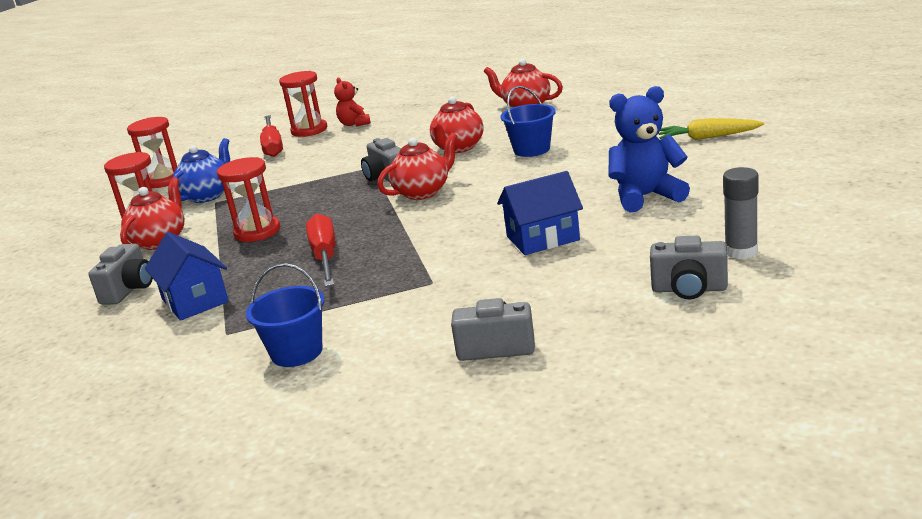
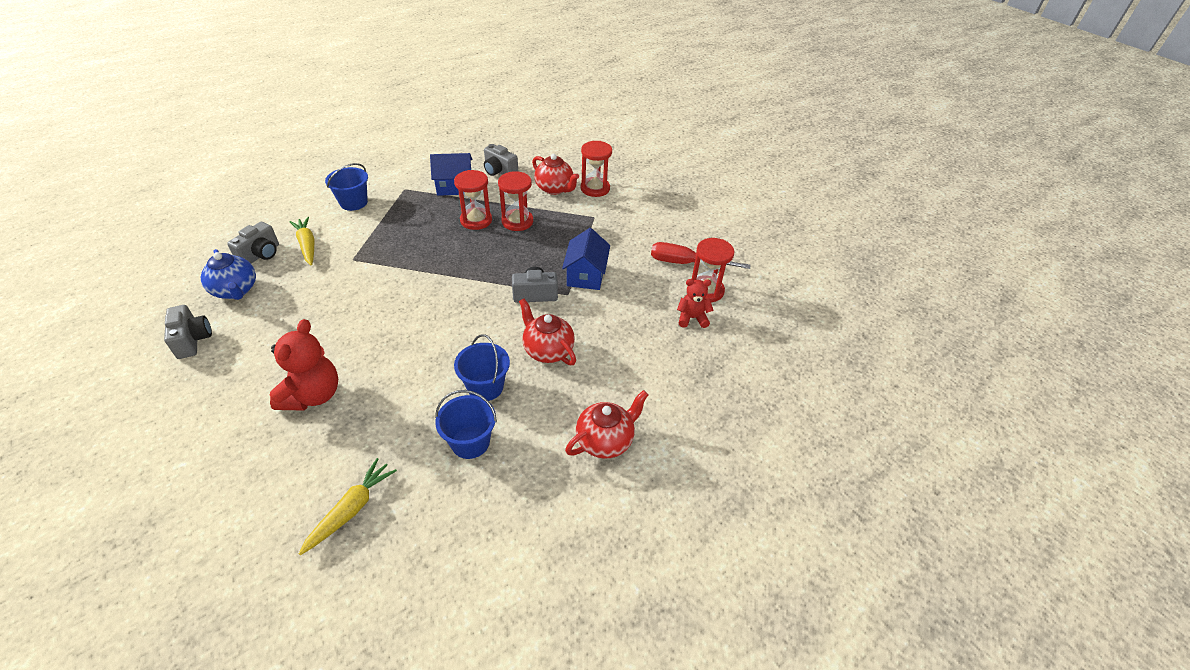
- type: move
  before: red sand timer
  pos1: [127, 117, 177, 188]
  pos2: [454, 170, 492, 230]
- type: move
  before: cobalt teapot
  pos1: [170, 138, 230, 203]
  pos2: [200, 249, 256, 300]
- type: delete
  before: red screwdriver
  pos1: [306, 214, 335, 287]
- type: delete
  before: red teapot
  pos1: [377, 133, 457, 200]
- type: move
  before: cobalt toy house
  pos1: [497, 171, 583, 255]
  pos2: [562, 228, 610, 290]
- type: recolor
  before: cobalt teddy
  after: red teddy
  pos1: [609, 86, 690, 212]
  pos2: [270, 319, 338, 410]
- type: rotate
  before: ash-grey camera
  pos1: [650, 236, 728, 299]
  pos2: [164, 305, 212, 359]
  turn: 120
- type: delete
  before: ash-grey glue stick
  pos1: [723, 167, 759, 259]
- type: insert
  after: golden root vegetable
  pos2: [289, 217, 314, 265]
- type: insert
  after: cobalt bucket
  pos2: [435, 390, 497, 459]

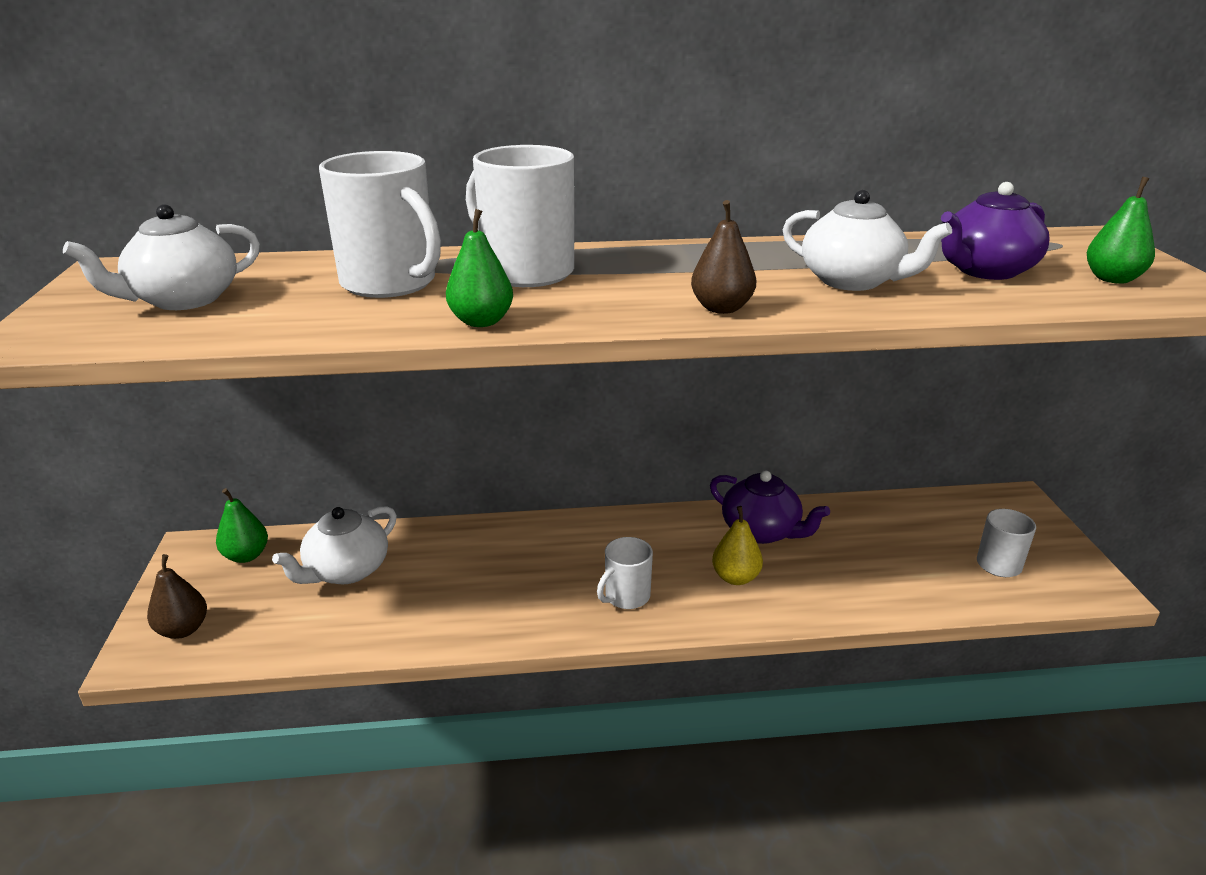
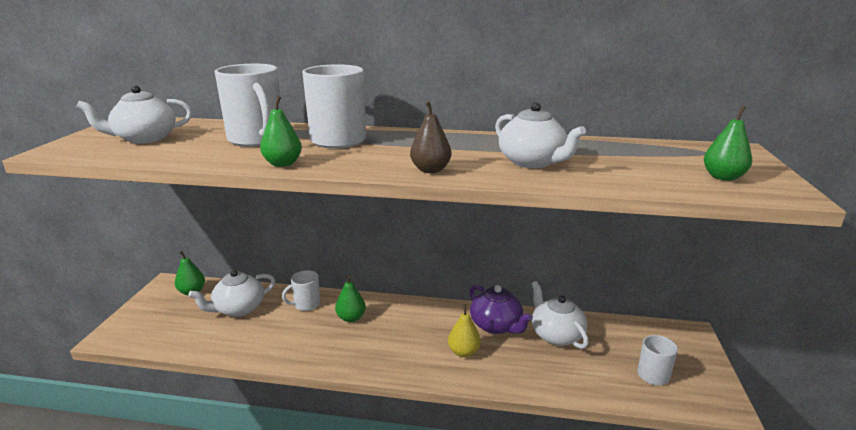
- type: delete
  before: brown toy pear
  pos1: [147, 554, 207, 639]
- type: move
  before: white tea mug
  pos1: [597, 537, 653, 609]
  pos2: [282, 270, 320, 311]
- type: delete
  before: royal purple teapot
  pos1: [941, 182, 1050, 280]
- type: insert
  after: leaf-green toy pear
  pos2: [335, 275, 366, 322]
- type: insert
  after: white teapot
  pos2: [532, 281, 589, 349]

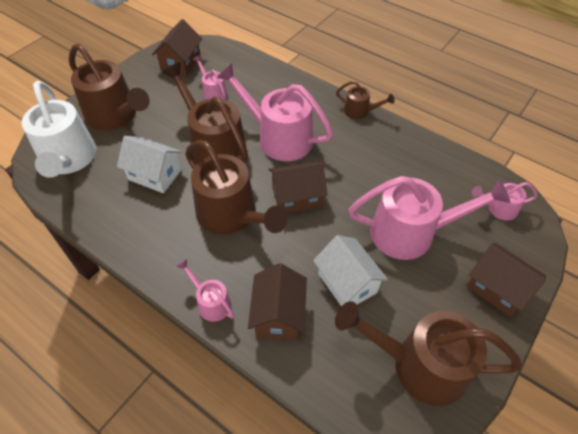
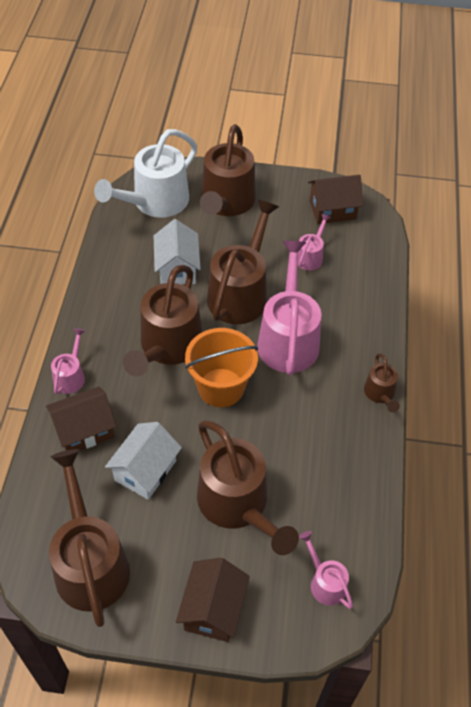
- type: replace
  before: brown toy house
  after: bright orange bucket
  pos1: [268, 161, 328, 213]
  pos2: [185, 328, 258, 407]
- type: recolor
  before: rosy sprinkling can
  after: brown sprinkling can
  pos1: [349, 176, 511, 260]
  pos2: [197, 420, 299, 555]

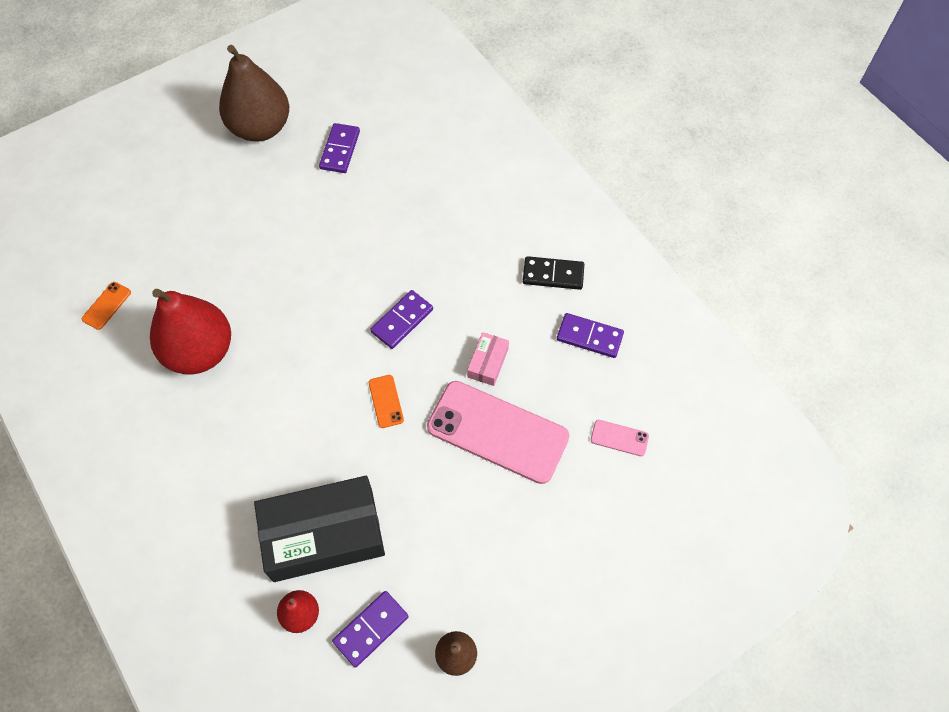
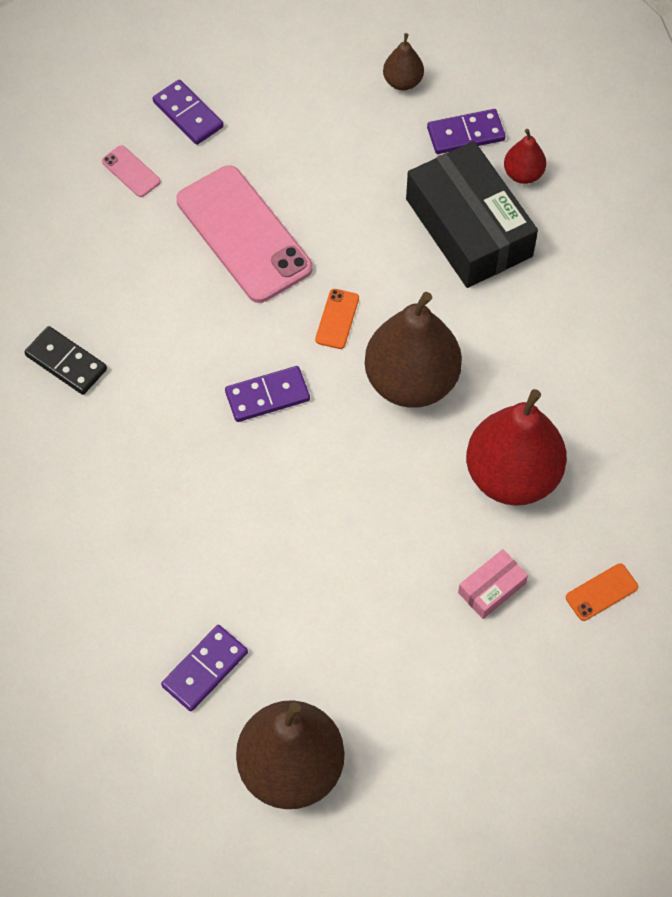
- type: rotate
  before: black box
  pos1: [254, 476, 385, 582]
  pos2: [406, 141, 538, 288]
  turn: 45
- type: move
  before: rosy box
  pos1: [467, 332, 509, 386]
  pos2: [458, 549, 528, 619]
- type: move
  before: royal purple domino
  pos1: [557, 313, 624, 358]
  pos2: [153, 80, 224, 145]
- type: insert
  after: brown toy pear
  pos2: [365, 292, 462, 408]

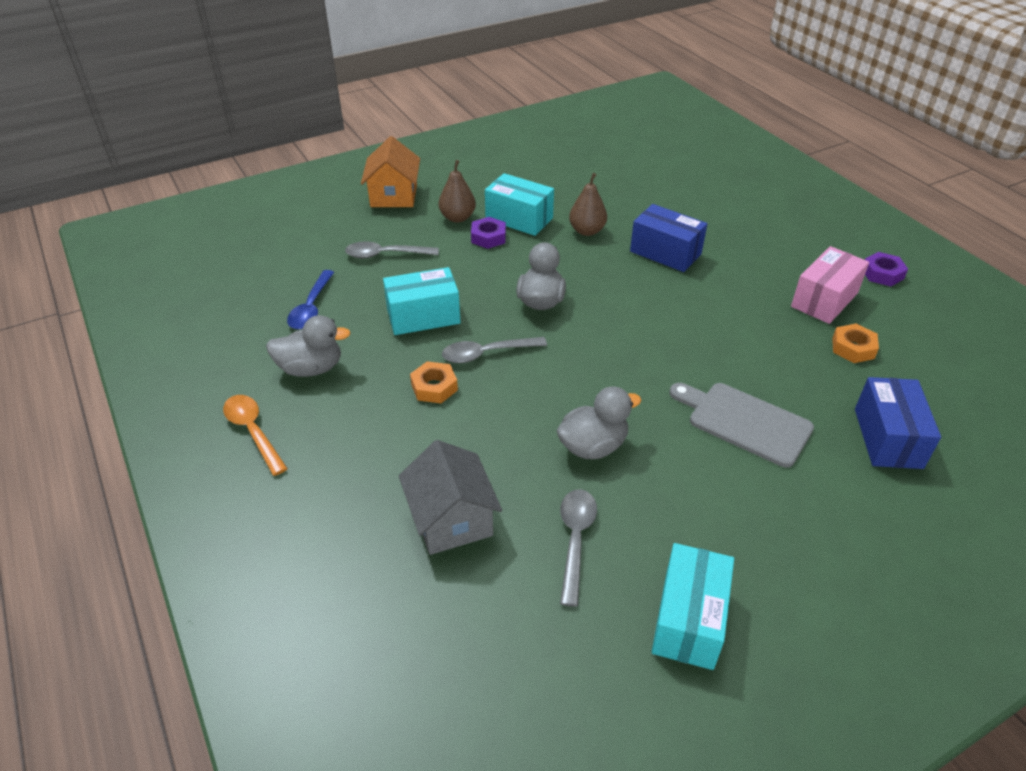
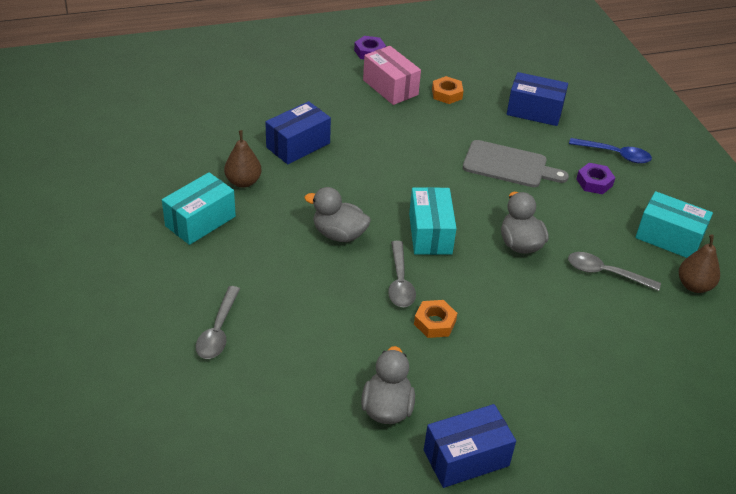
- type: replace
  before: bright orange teaspoon
  after: cobalt box
  pos1: [223, 395, 288, 476]
  pos2: [424, 404, 516, 488]
- type: move
  before: cobalt teaspoon
  pos1: [287, 270, 334, 329]
  pos2: [569, 138, 652, 164]
- type: delete
  before: bright orange toy house
  pos1: [361, 136, 420, 207]
- type: move
  before: turquoise box
  pos1: [383, 267, 461, 335]
  pos2: [409, 187, 457, 255]
- type: delete
  before: ash-grey toy house
  pos1: [399, 440, 502, 555]
- type: move
  before: brown toy pear
  pos1: [439, 160, 476, 223]
  pos2: [679, 235, 720, 293]
- type: move
  before: royal purple hex nut
  pos1: [471, 217, 506, 249]
  pos2: [576, 163, 615, 194]
- type: rotate
  before: ash-grey chopping board
  pos1: [669, 383, 814, 467]
  pos2: [463, 140, 569, 187]
  turn: -120

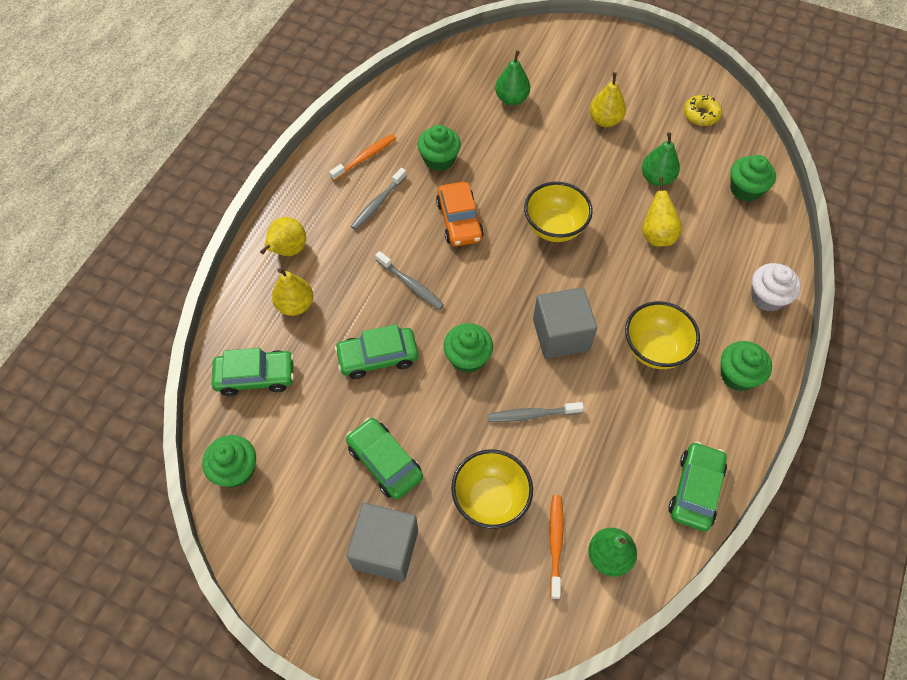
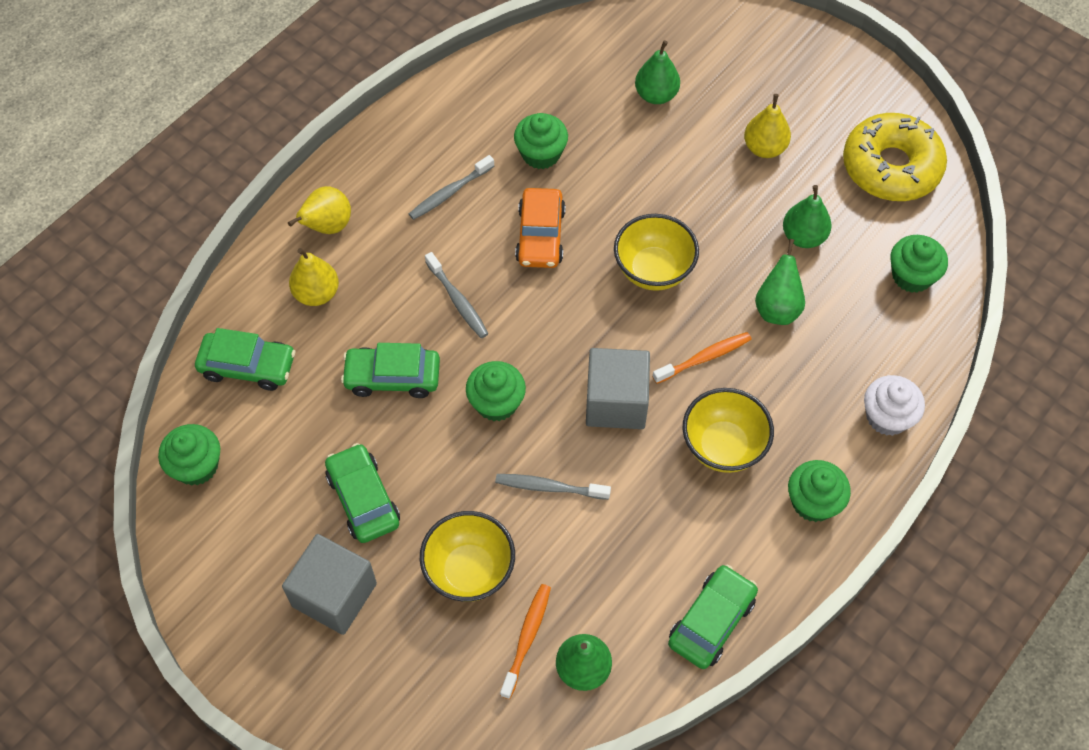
- type: move
  before: bright orange tooth brush
  pos1: [329, 134, 396, 181]
  pos2: [652, 332, 752, 384]
- type: recolor
  before: golden toy pear
  after: leaf-green toy pear
  pos1: [642, 177, 682, 246]
  pos2: [755, 239, 805, 325]
- type: resize
  before: golden glazed donut
  pos1: [684, 95, 722, 126]
  pos2: [843, 113, 947, 201]
  scale: 2.08

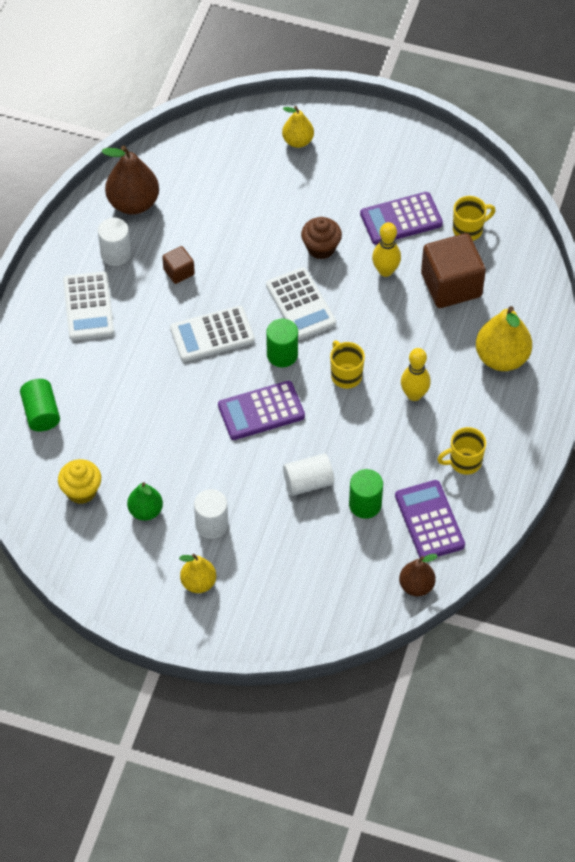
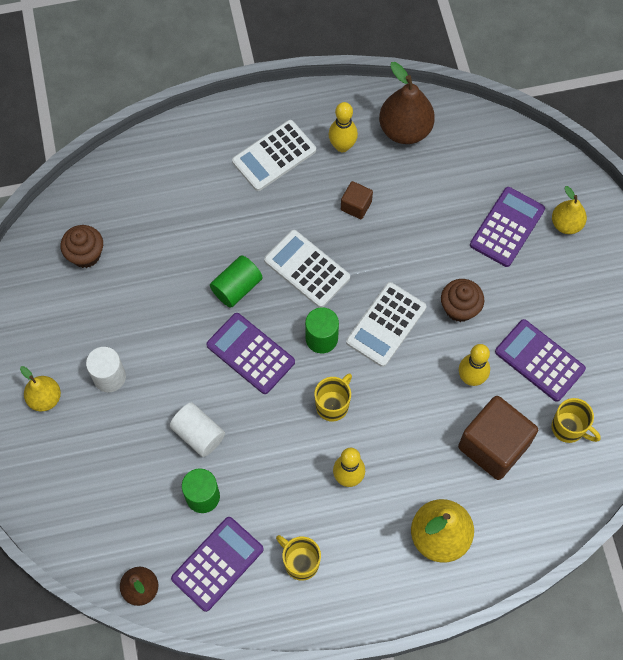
- type: move
  before: leaf-green cylinder shape
  pos1: [20, 379, 60, 431]
  pos2: [210, 255, 263, 308]
- type: recolor
  before: golden cupcake
  after: brown cupcake
  pos1: [58, 459, 101, 504]
  pos2: [60, 225, 103, 268]
- type: replace
  before: white cylinder shape
  after: golden tenpin
  pos1: [98, 218, 131, 266]
  pos2: [329, 102, 358, 152]
- type: delete
  before: leaf-green toy pear
  pos1: [127, 482, 163, 521]
- type: insert
  after: royal purple adding machine
  pos2: [470, 187, 545, 267]

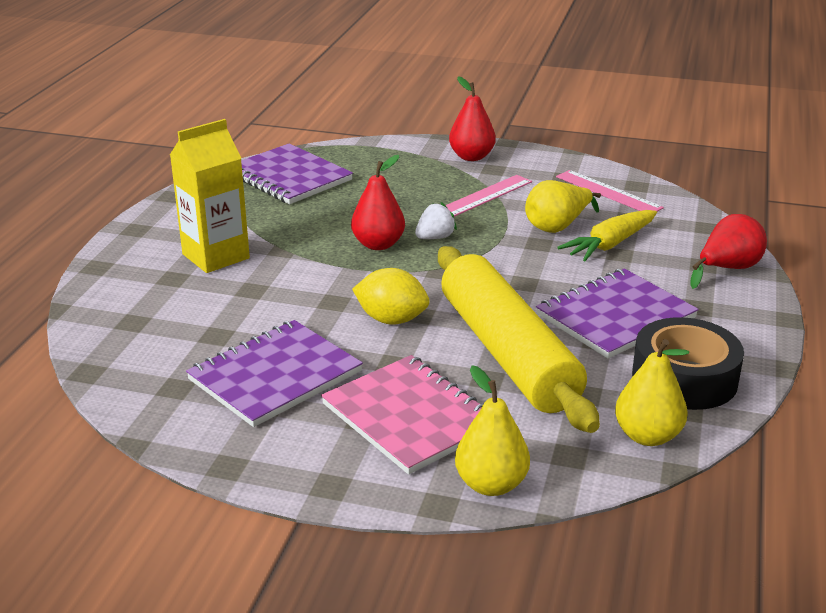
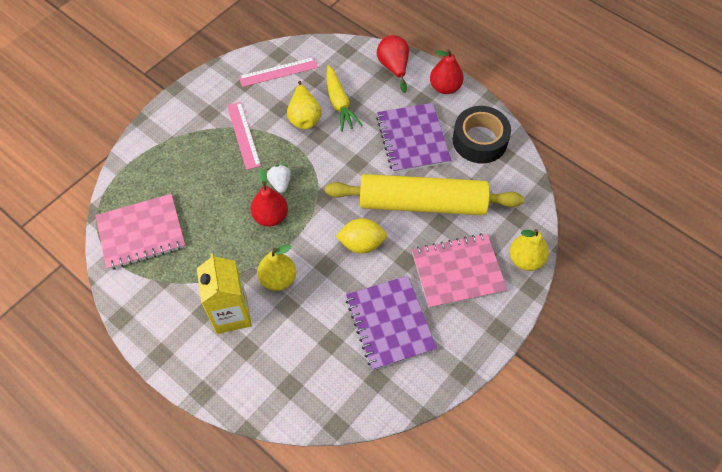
- type: recolor
  before: royal purple exercise book
  after: rosy exercise book
  pos1: [241, 143, 353, 204]
  pos2: [95, 194, 186, 270]
- type: rotate
  before: golden citrus fruit
  pos1: [352, 268, 430, 325]
  pos2: [336, 218, 387, 254]
  turn: 45
- type: move
  before: red toy pear
  pos1: [449, 76, 496, 161]
  pos2: [430, 49, 464, 94]
- type: move
  before: golden toy pear
  pos1: [615, 339, 689, 446]
  pos2: [257, 245, 296, 291]

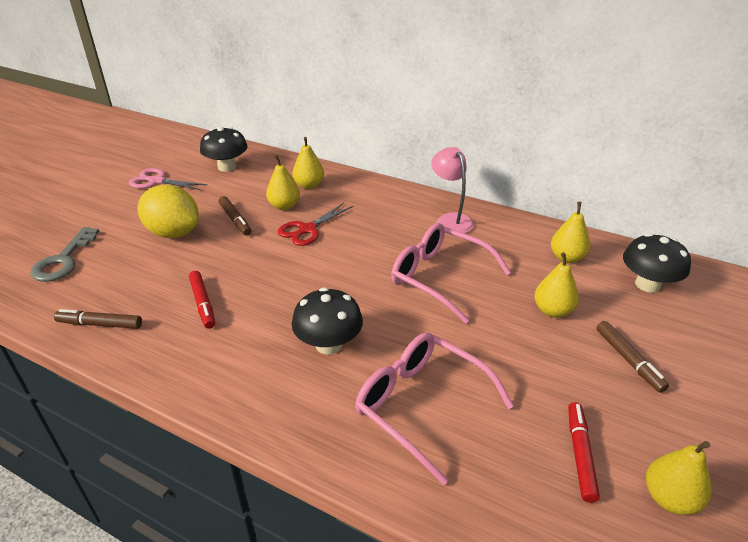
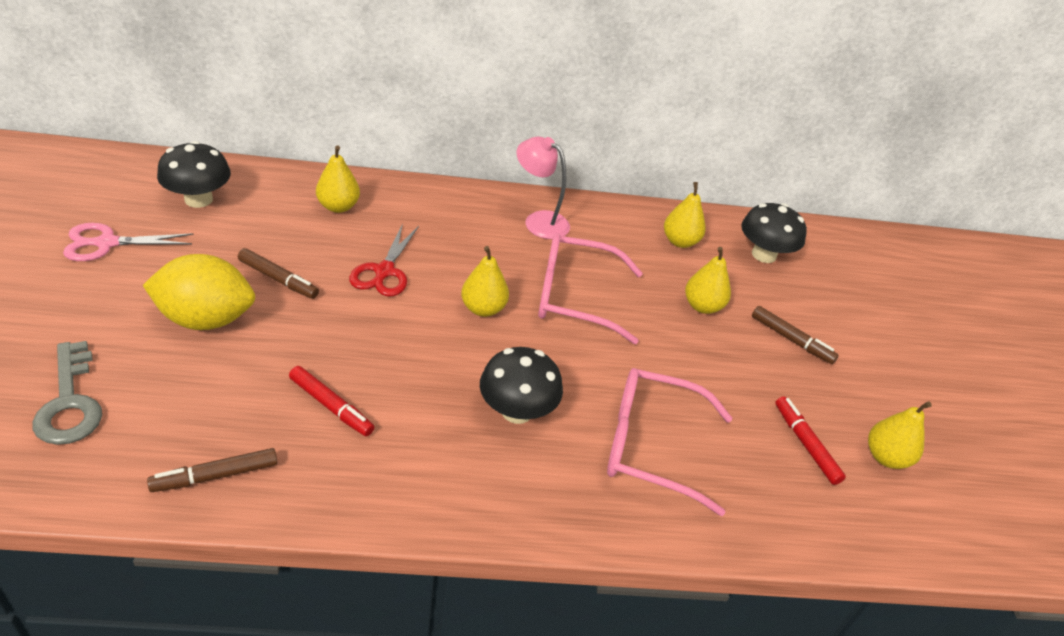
- type: move
  before: golden toy pear
  pos1: [266, 155, 300, 210]
  pos2: [461, 246, 509, 317]

